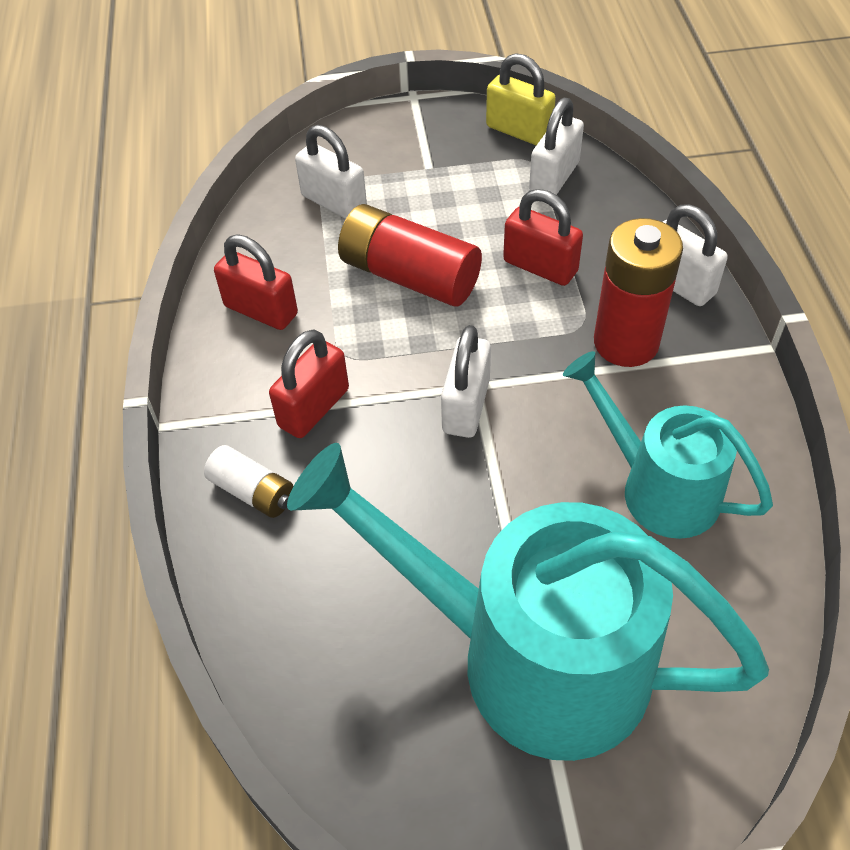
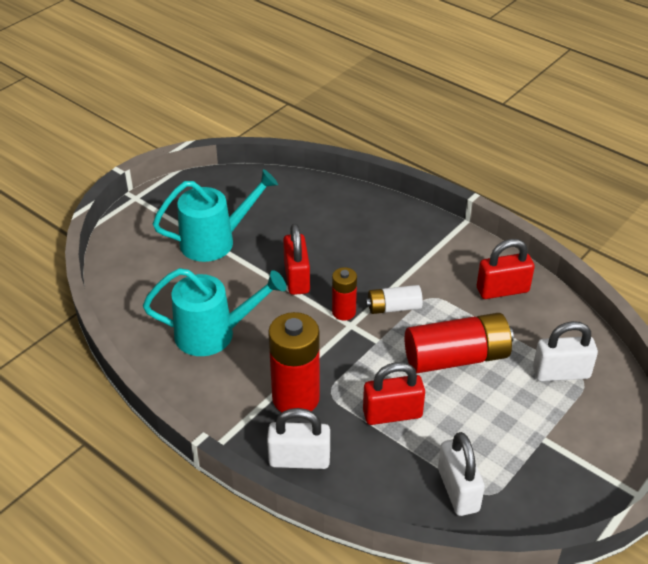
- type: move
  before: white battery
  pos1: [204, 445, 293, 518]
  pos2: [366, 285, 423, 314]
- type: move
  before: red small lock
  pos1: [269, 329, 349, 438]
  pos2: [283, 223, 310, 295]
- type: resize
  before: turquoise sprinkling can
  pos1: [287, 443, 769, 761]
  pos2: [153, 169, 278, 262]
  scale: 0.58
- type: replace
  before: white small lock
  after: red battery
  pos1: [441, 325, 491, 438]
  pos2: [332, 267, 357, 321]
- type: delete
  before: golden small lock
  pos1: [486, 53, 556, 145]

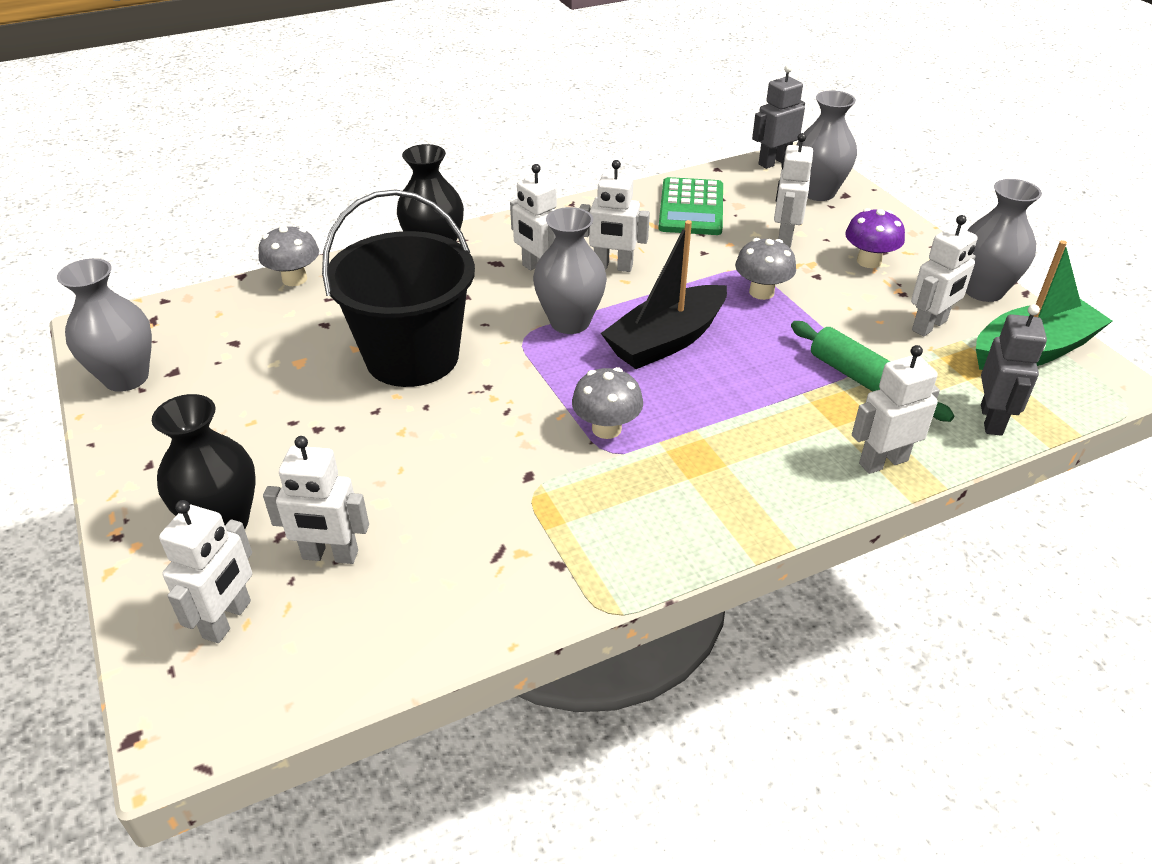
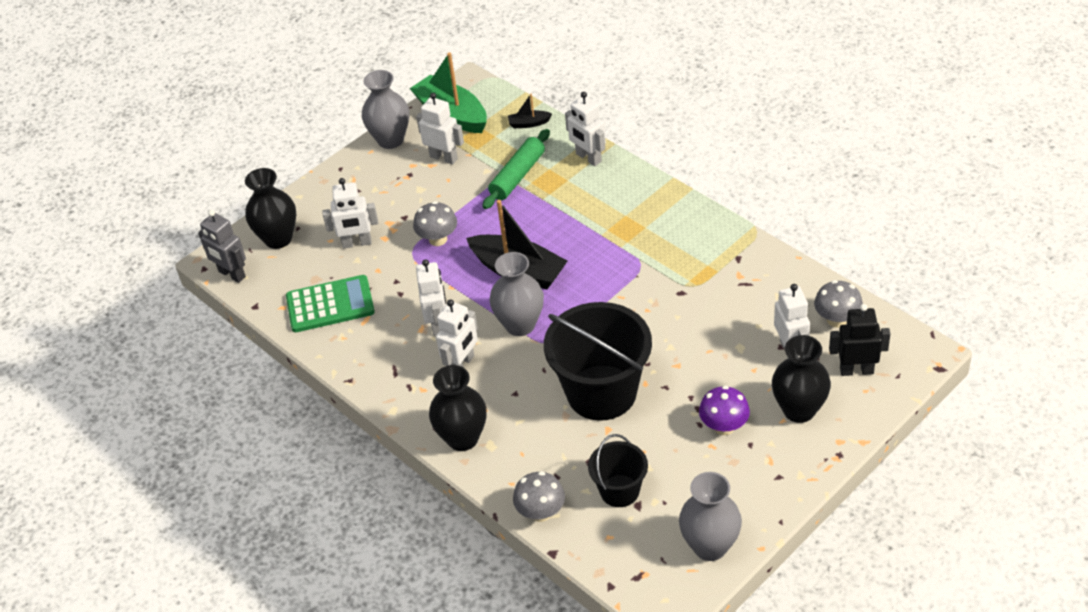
- type: recolor
  before: white robot
  after: black robot
  pos1: [159, 500, 252, 643]
  pos2: [829, 304, 891, 376]
- type: move
  before: ash-grey toadstool
  pos1: [572, 367, 643, 439]
  pos2: [814, 280, 863, 328]
- type: recolor
  before: ash-grey tall vase
  after: black tall vase
  pos1: [797, 90, 857, 201]
  pos2: [245, 168, 296, 249]
- type: move
  before: royal purple toadstool
  pos1: [845, 208, 905, 268]
  pos2: [699, 385, 750, 435]
- type: replace
  before: ash-grey robot
  after: black boat
  pos1: [981, 304, 1047, 436]
  pos2: [508, 94, 552, 128]
- type: insert
  after: black bucket
  pos2: [588, 434, 648, 507]

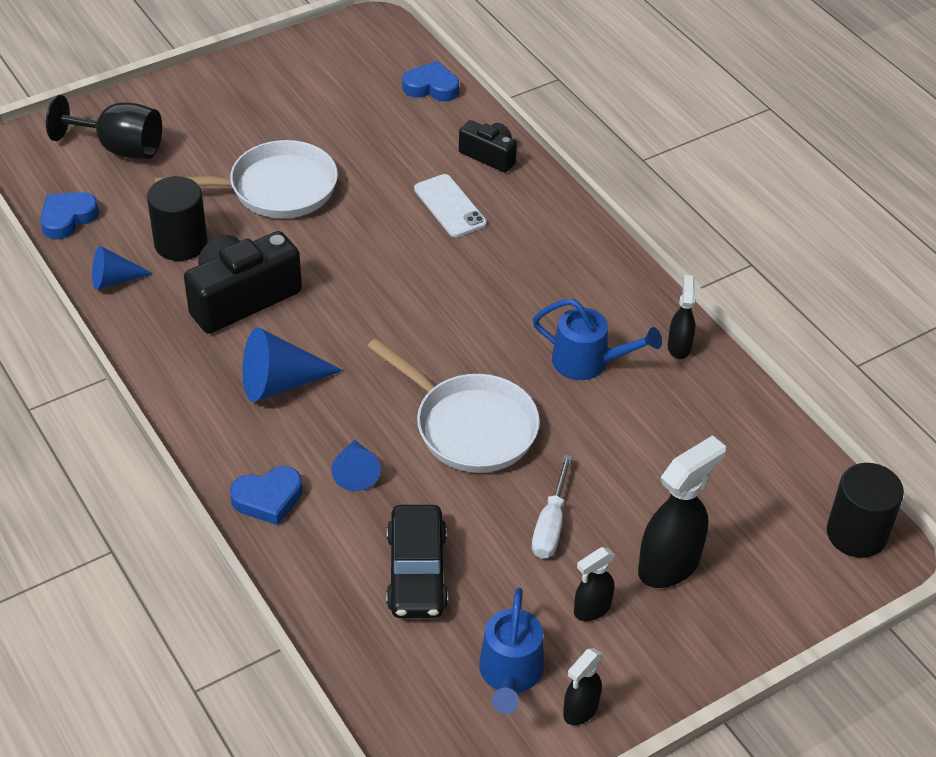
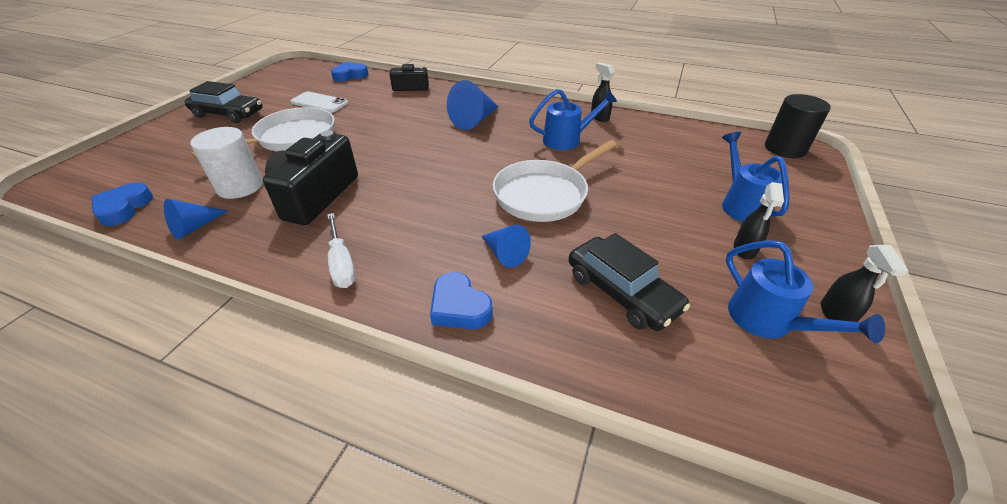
- type: delete
  before: black chalice
  pos1: [46, 95, 162, 159]
- type: recolor
  before: black cylinder shape
  after: white cylinder shape
  pos1: [147, 176, 208, 261]
  pos2: [190, 127, 263, 199]
- type: rotate
  before: cobalt heart
  pos1: [230, 466, 302, 525]
  pos2: [430, 272, 493, 329]
  turn: 105
- type: move
  before: cobalt cone shape
  pos1: [242, 328, 343, 402]
  pos2: [447, 80, 499, 130]
- type: rotate
  before: white frying pan
  pos1: [367, 338, 540, 473]
  pos2: [493, 140, 617, 222]
  turn: 135
- type: move
  before: white mobile phone
  pos1: [414, 174, 487, 237]
  pos2: [291, 92, 348, 113]
- type: move
  before: white screwdriver
  pos1: [532, 455, 572, 558]
  pos2: [327, 213, 356, 288]
- type: replace
  before: black spray bottle
  after: cobalt sprinkling can
  pos1: [638, 435, 726, 588]
  pos2: [722, 132, 789, 222]
- type: insert
  after: black toy car
  pos2: [185, 81, 263, 123]

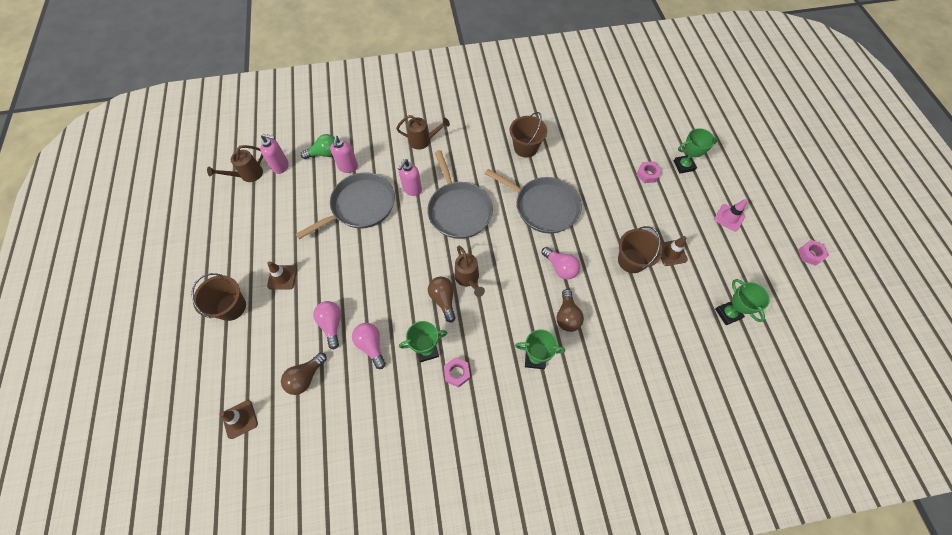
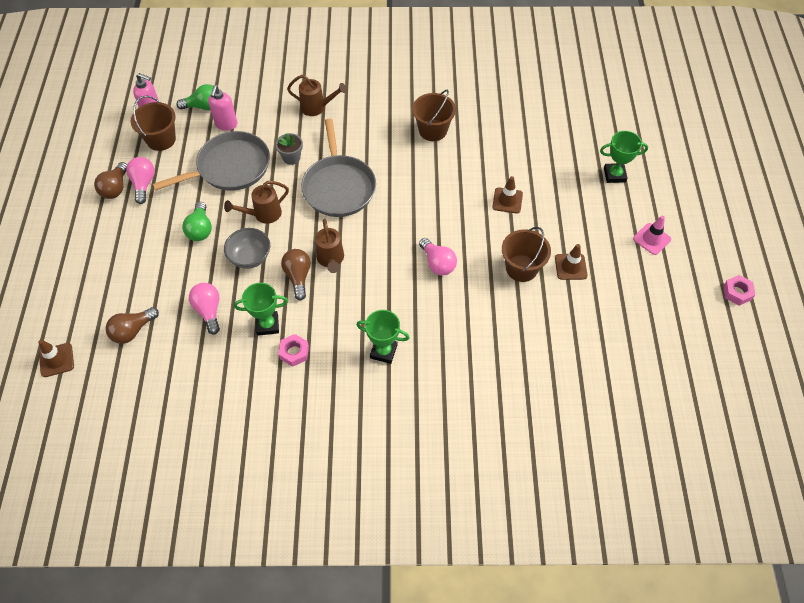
- type: move
  before: brown bucket
  pos1: [191, 273, 246, 321]
  pos2: [131, 95, 176, 151]
- type: move
  before: brown sprinkling can
  pos1: [207, 145, 263, 182]
  pos2: [224, 181, 289, 224]
- type: move
  before: brown road cone
  pos1: [267, 261, 297, 290]
  pos2: [492, 176, 523, 213]
- type: move
  before: rosy bulb
  pos1: [313, 301, 341, 349]
  pos2: [126, 157, 155, 204]
- type: replace
  before: rosy soap dispenser
  after: ash-grey flower pot
  pos1: [398, 159, 422, 196]
  pos2: [276, 133, 303, 165]
- type: delete
  before: ash-grey frying pan
  pos1: [485, 169, 582, 234]
- type: move
  before: brown bulb
  pos1: [556, 289, 584, 332]
  pos2: [94, 162, 127, 199]
- type: delete
  before: rosy hex nut
  pos1: [636, 161, 661, 183]
- type: delete
  before: leaf-green prize cup
  pos1: [715, 279, 770, 325]
- type: insert
  after: leaf-green bulb
  pos2: [182, 202, 212, 241]
- type: insert
  after: ash-grey deep dish
  pos2: [224, 228, 270, 269]

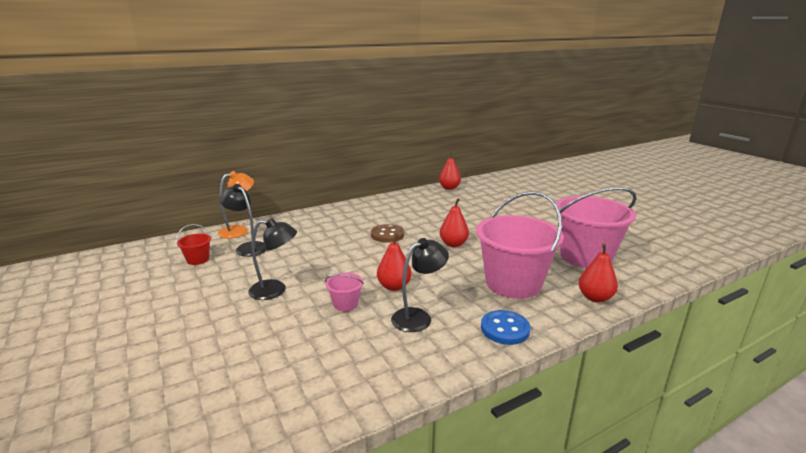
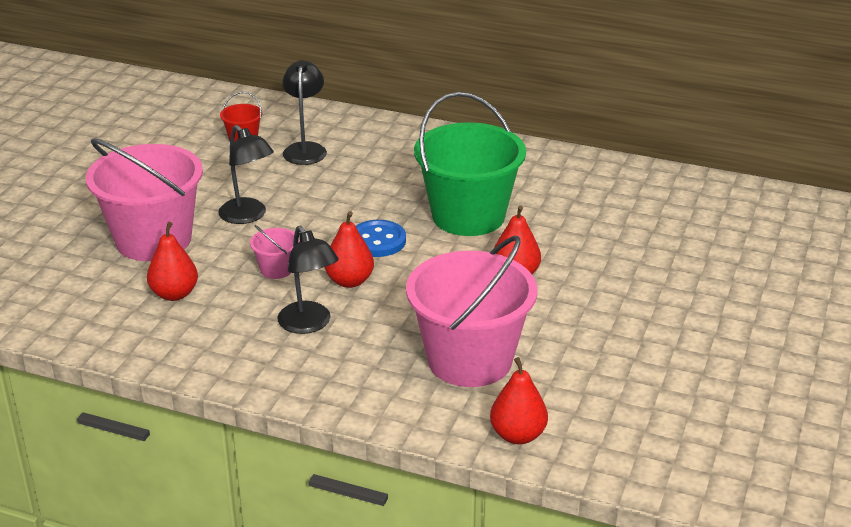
- type: delete
  before: bright orange reading lamp
  pos1: [218, 171, 254, 239]
- type: replace
  before: brown button
  after: leaf-green bucket
  pos1: [371, 224, 404, 243]
  pos2: [414, 92, 526, 236]
- type: rotate
  before: black reading lamp
  pos1: [391, 238, 449, 332]
  pos2: [277, 226, 339, 334]
  turn: 45
- type: move
  before: red toy pear
  pos1: [439, 152, 461, 190]
  pos2: [147, 222, 198, 301]
- type: move
  before: cobalt button
  pos1: [481, 310, 530, 345]
  pos2: [356, 220, 406, 257]
- type: move
  before: rosy bucket
  pos1: [554, 187, 637, 268]
  pos2: [86, 138, 203, 261]

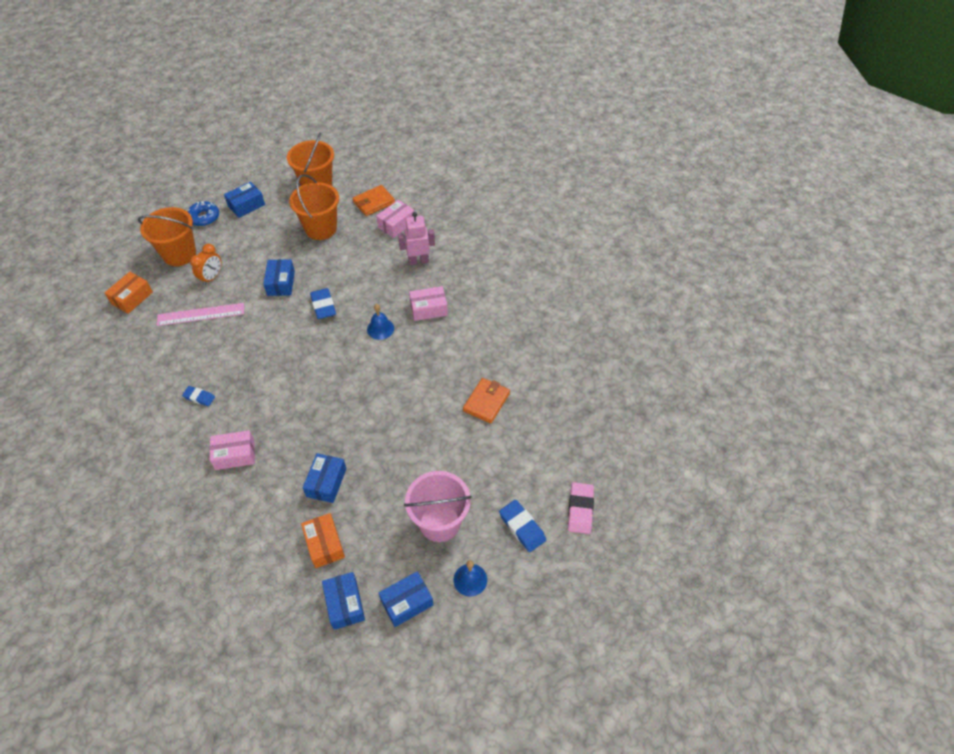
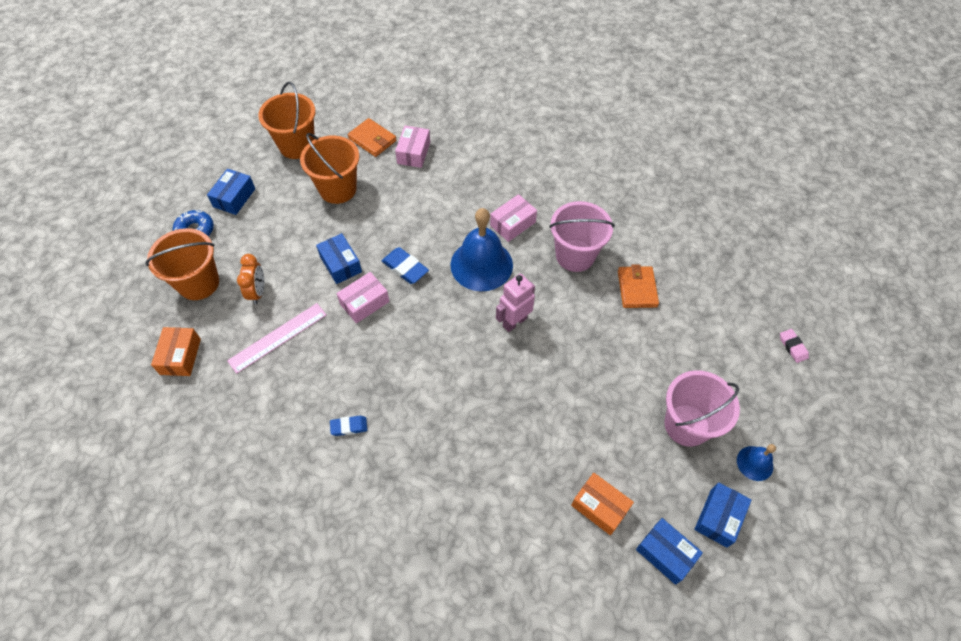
- type: move
  before: rosy box
  pos1: [210, 430, 255, 470]
  pos2: [337, 272, 389, 323]
- type: delete
  before: cobalt box
  pos1: [303, 453, 346, 503]
- type: rotate
  before: bright orange billfold
  pos1: [353, 185, 395, 216]
  pos2: [348, 118, 397, 157]
  turn: -75
- type: resize
  before: cobalt bell
  pos1: [367, 304, 394, 340]
  pos2: [451, 208, 513, 291]
  scale: 2.03
- type: move
  before: rosy robot
  pos1: [398, 212, 435, 265]
  pos2: [496, 274, 535, 332]
- type: delete
  before: cobalt gum eraser
  pos1: [499, 500, 546, 552]
- type: resize
  before: rosy gum eraser
  pos1: [568, 482, 594, 534]
  pos2: [780, 329, 809, 363]
  scale: 0.65
- type: insert
  after: rosy bucket
  pos2: [549, 201, 615, 272]

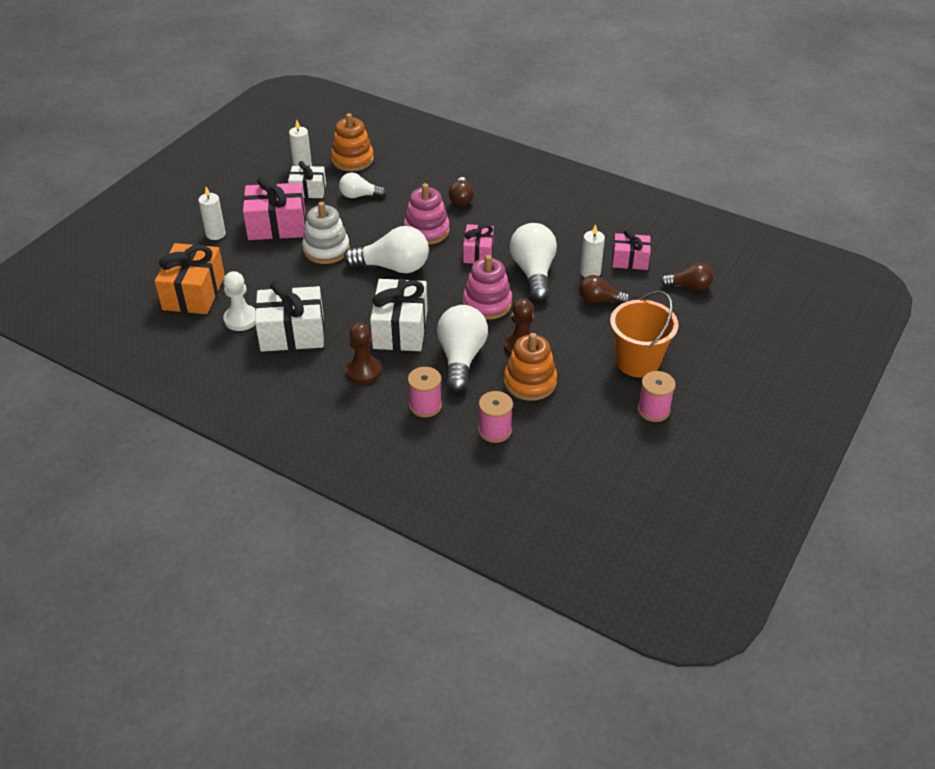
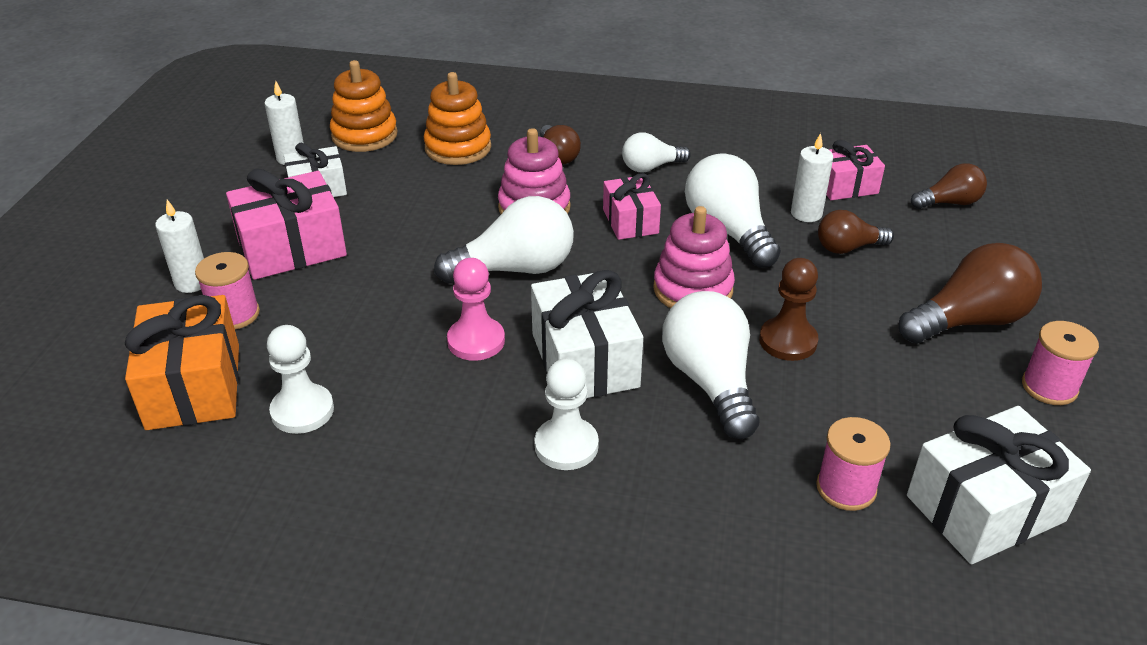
- type: move
  before: white wrapped gift
  pos1: [255, 280, 324, 352]
  pos2: [907, 406, 1091, 565]
- type: delete
  before: white stacking toy
  pos1: [302, 202, 350, 264]
- type: move
  before: white bulb
  pos1: [339, 173, 386, 198]
  pos2: [622, 132, 691, 173]
- type: recolor
  before: brown pawn
  after: white pawn
  pos1: [346, 323, 382, 384]
  pos2: [534, 359, 599, 470]
- type: move
  before: rosy reel of thread
  pos1: [408, 367, 442, 417]
  pos2: [195, 252, 260, 330]
- type: move
  before: bright orange stacking toy
  pos1: [504, 333, 557, 401]
  pos2: [424, 72, 491, 165]
- type: replace
  before: bright orange bucket
  after: brown bulb
  pos1: [610, 291, 679, 378]
  pos2: [899, 243, 1042, 344]
- type: insert
  after: rosy pawn
  pos2: [447, 258, 505, 361]

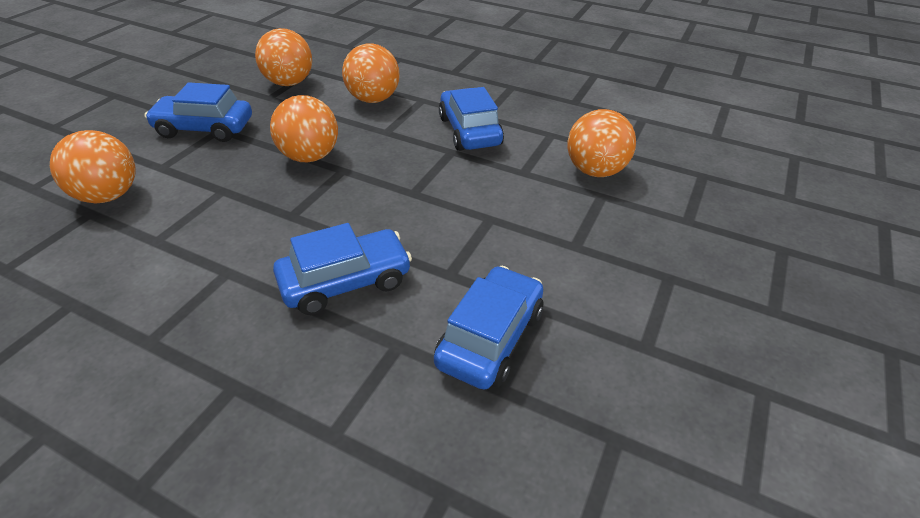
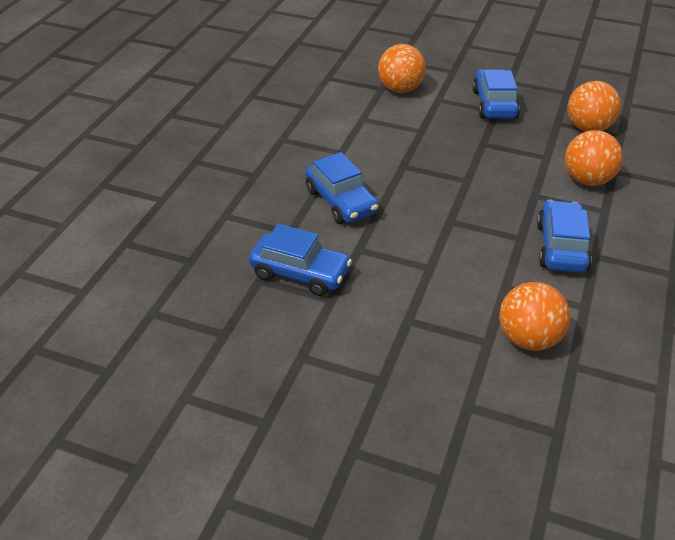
- type: delete
  before: bright orange ball
  pos1: [270, 95, 338, 162]
- type: rotate
  before: cobalt toy car
  pos1: [439, 87, 504, 151]
  pos2: [537, 200, 592, 273]
  turn: -60

